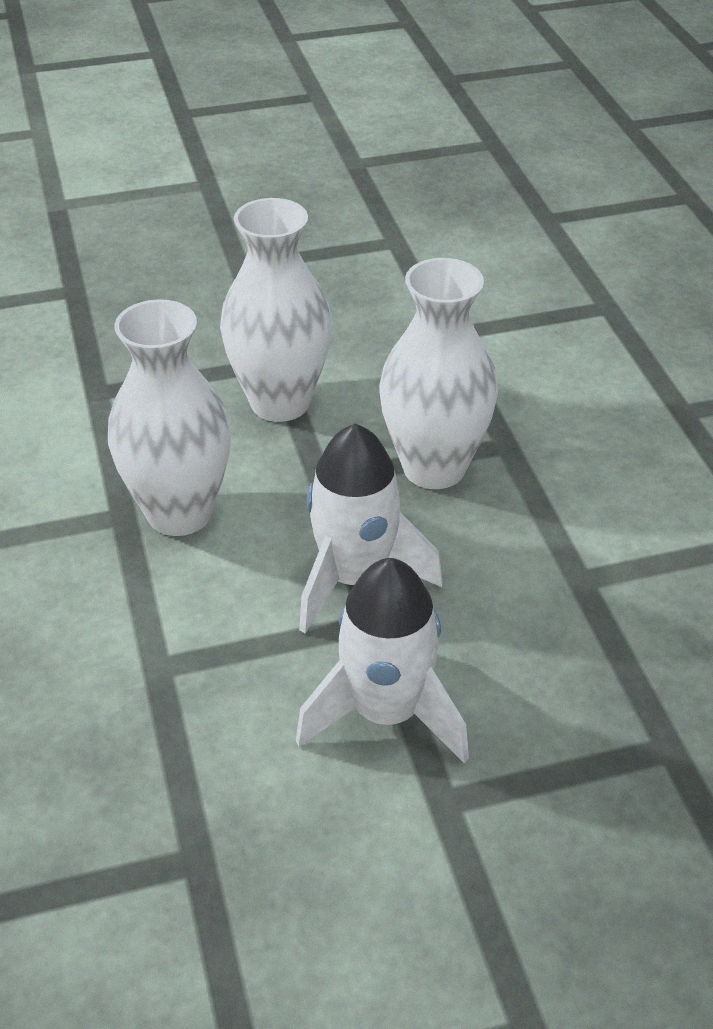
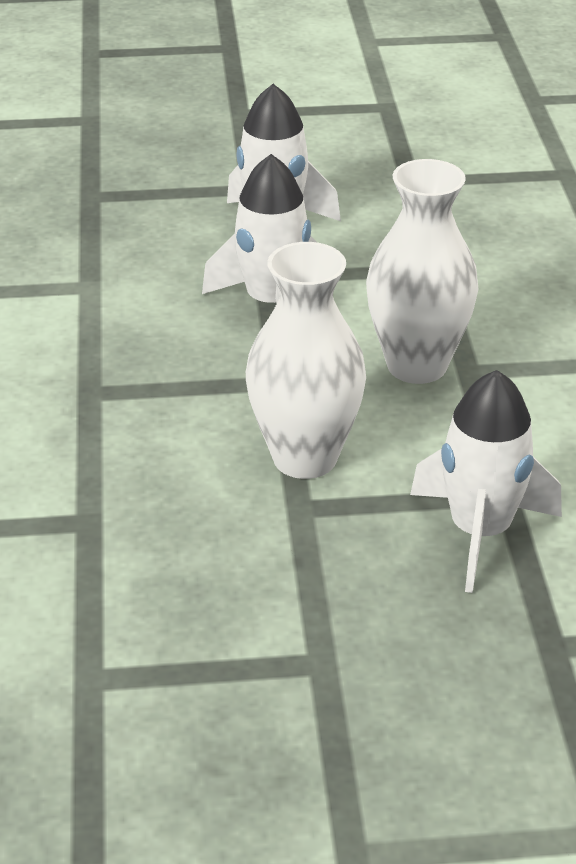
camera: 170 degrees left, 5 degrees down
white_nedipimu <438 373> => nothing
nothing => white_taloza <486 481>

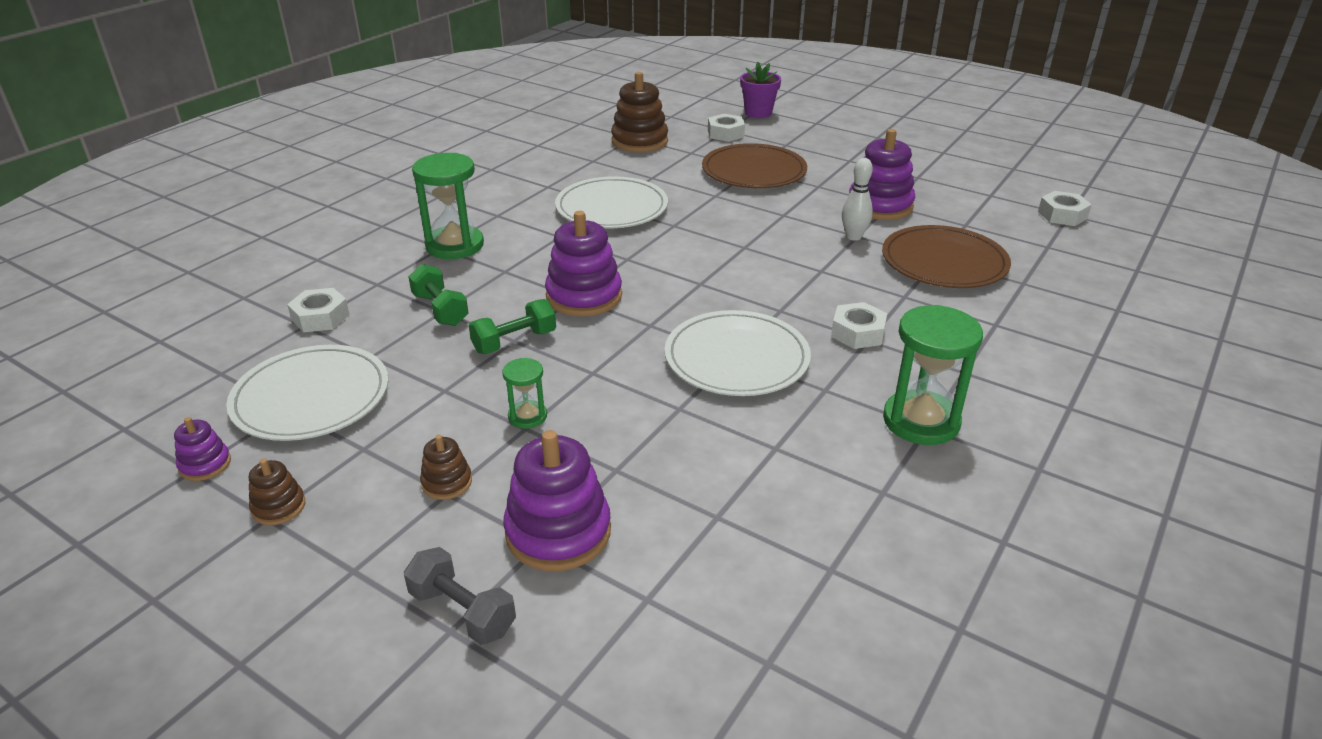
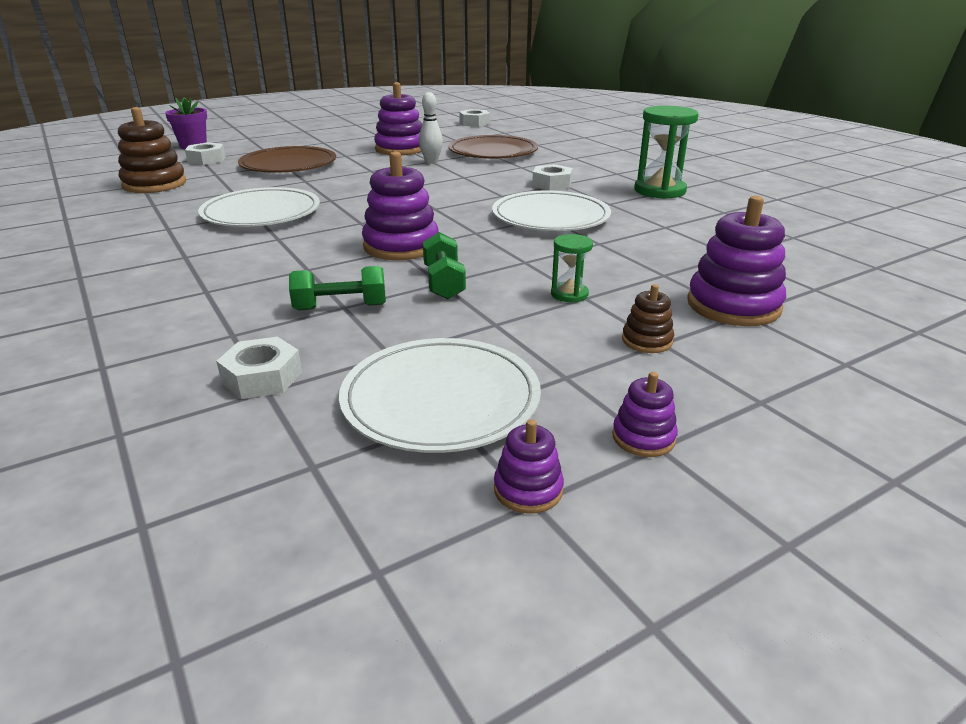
camera: 65 degrees left, 5 degrees down
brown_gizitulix <277 491> => purple_gizitulix <645 414>
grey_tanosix <460 596> => nothing
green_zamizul <448 206> => nothing

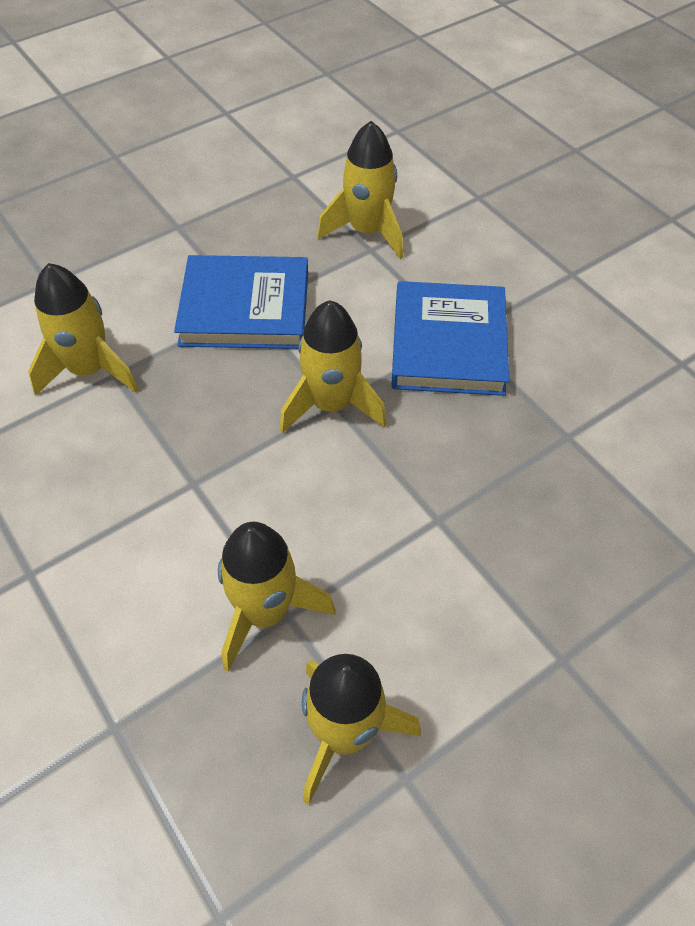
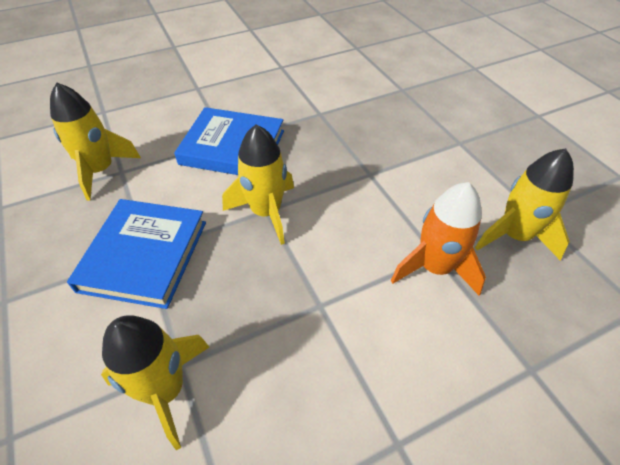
camera: 80 degrees left, 5 degrees down
yellow_taloza <276 597> => orange_taloza <438 239>

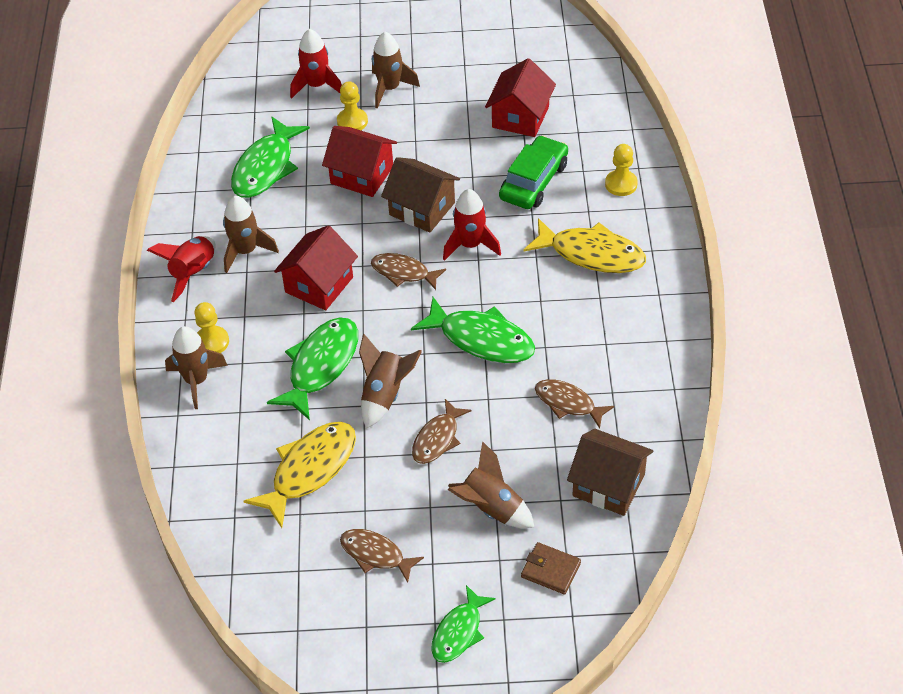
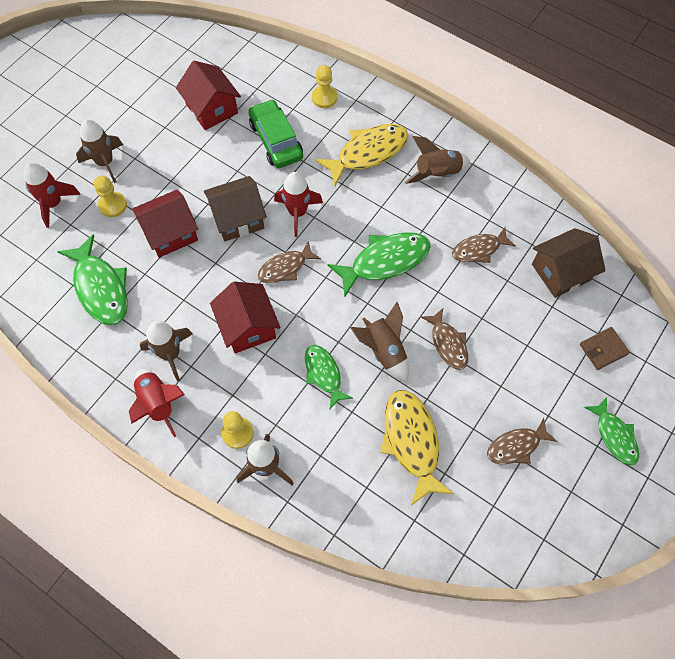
camera: 55 degrees left, 15 degrees up
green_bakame <312 368> => green_bakame <329 377>, x0.62
brown_taloza <491 484> => brown_taloza <437 160>, moved

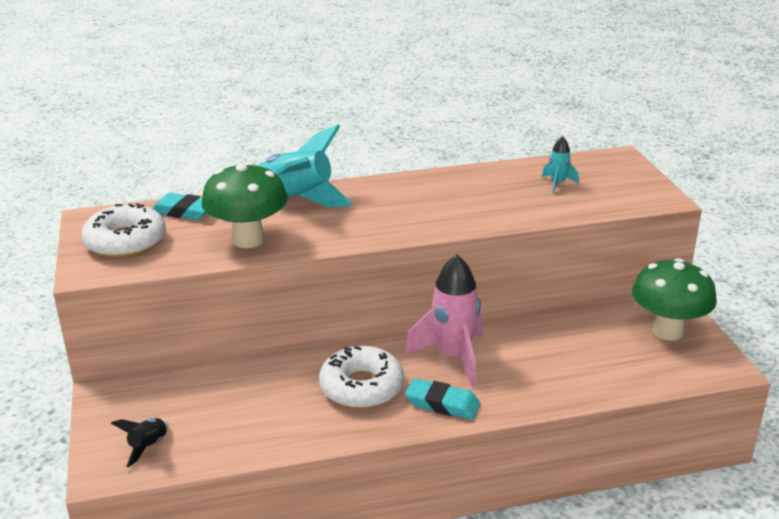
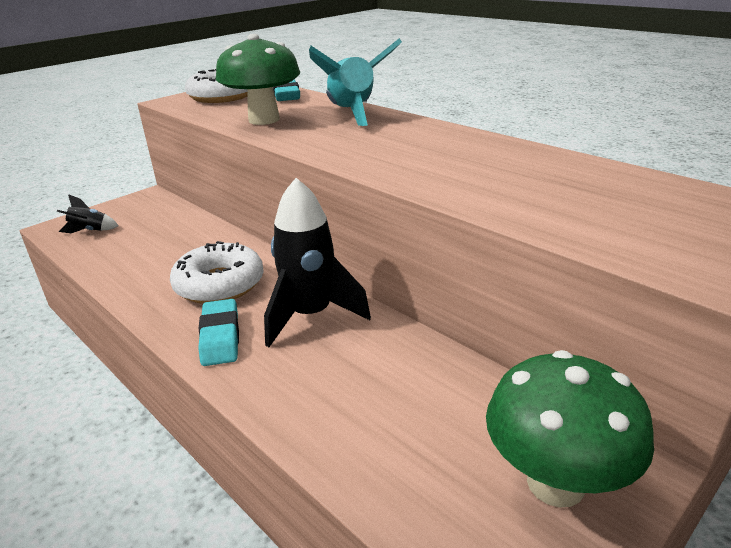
camera: 60 degrees right, 0 degrees up
pink_taloza <444 320> => black_taloza <317 262>
turquoise_taloza <560 164> => nothing

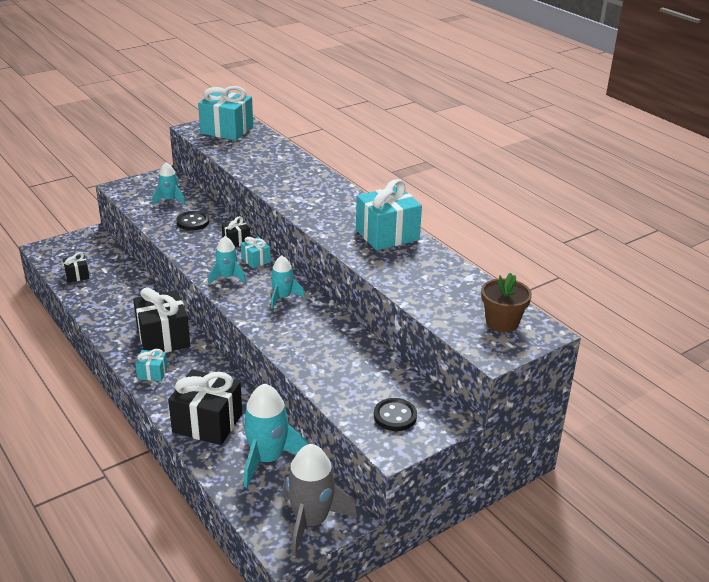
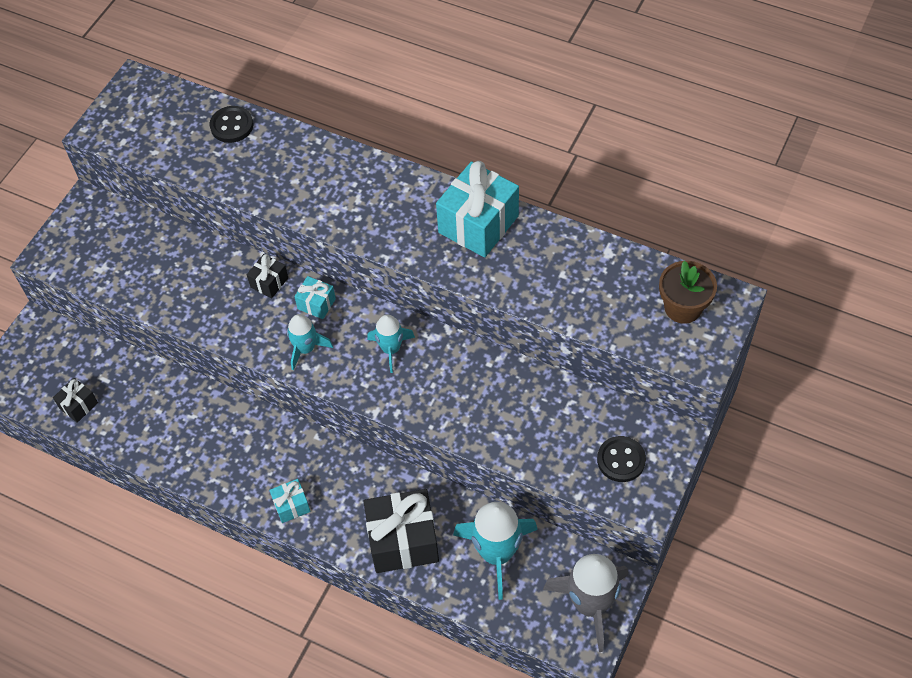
camera: 25 degrees left, 25 degrees up
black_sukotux <161 320> => nothing
turquoise_taloza <169 183> => nothing
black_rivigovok <192 221> => black_rivigovok <231 124>, moved
turquoise_sukotux <225 113> => nothing

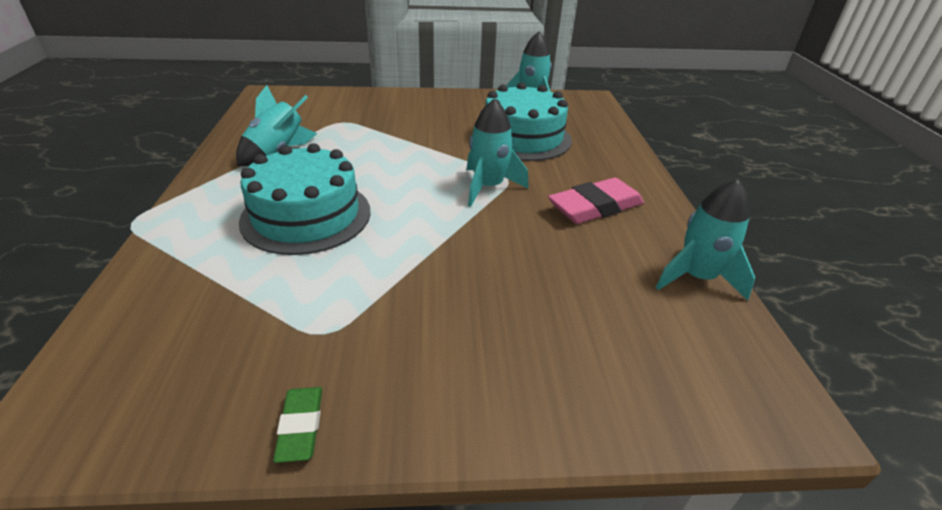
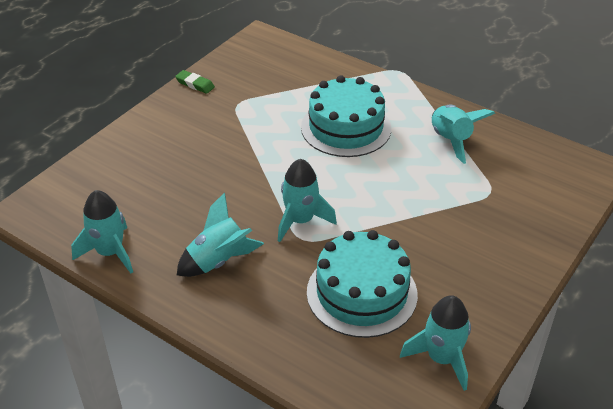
camera: 130 degrees right, 5 degrees up
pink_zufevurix <596 201> => turquoise_taloza <220 235>

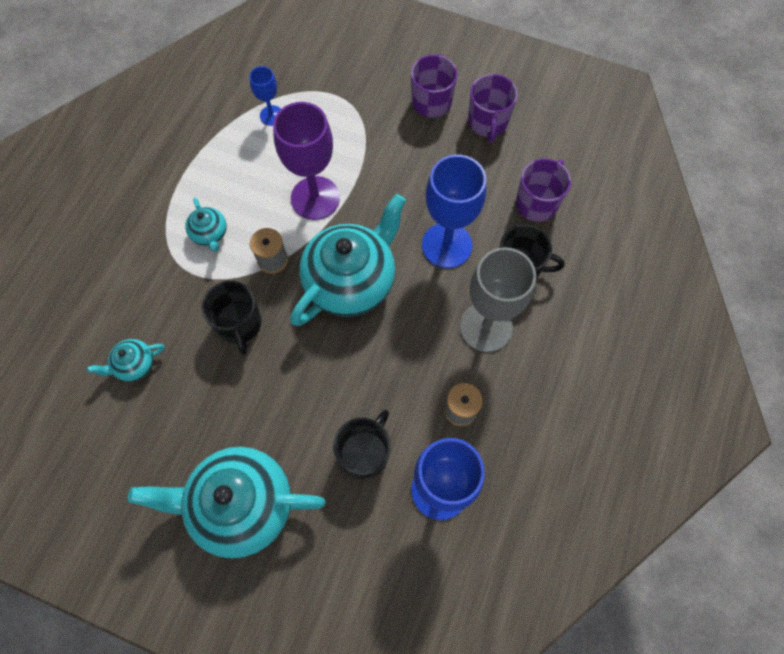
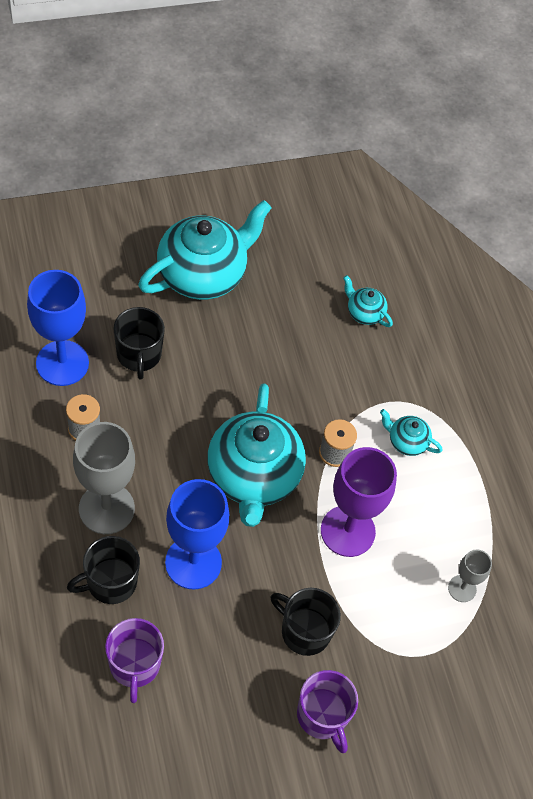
camera: 135 degrees right, 10 degrees down
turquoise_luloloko <126 360> => turquoise_luloloko <368 301>, 75 degrees counterclockwise
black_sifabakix <232 318> => black_sifabakix <306 622>, moved
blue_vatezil <265 96> => grey_vatezil <470 575>
purple_sifabakix <493 108> => nothing

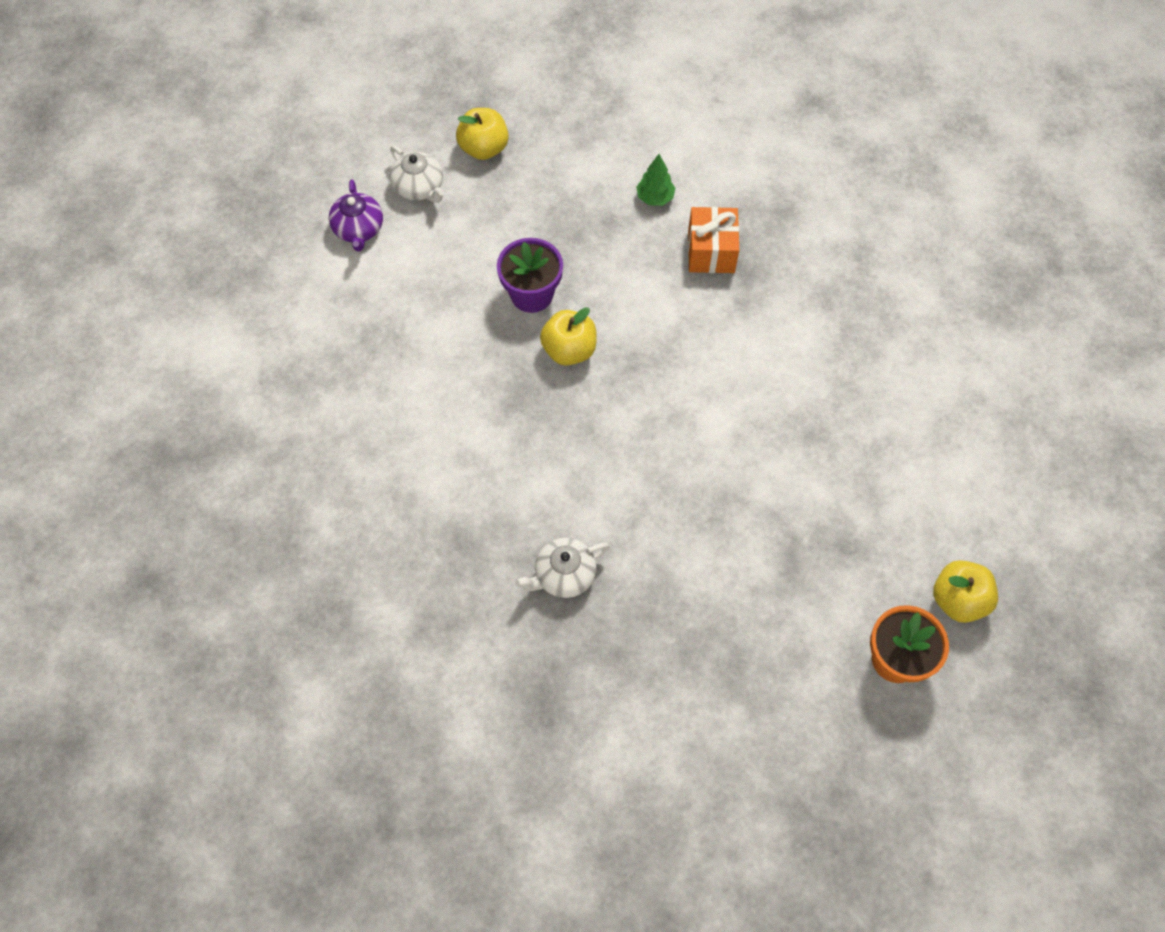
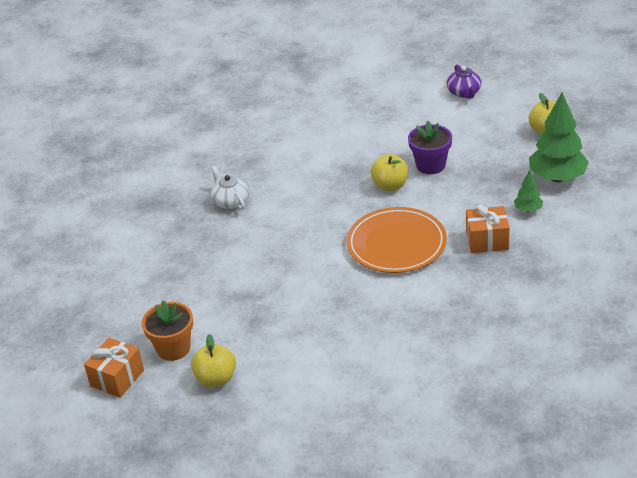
camera: 90 degrees right, 25 degrees down
purple_luloloko <356 216> => purple_luloloko <464 81>, 90 degrees counterclockwise
white_luloloko <417 174> => nothing
nothing => orange_sukotux <114 368>
nothing => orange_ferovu <396 240>
nothing => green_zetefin <559 137>

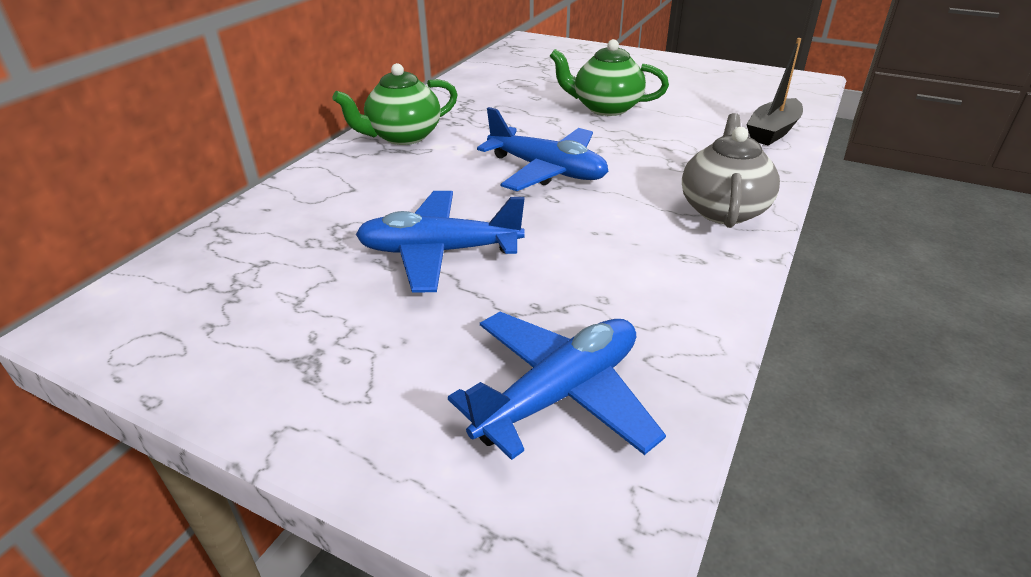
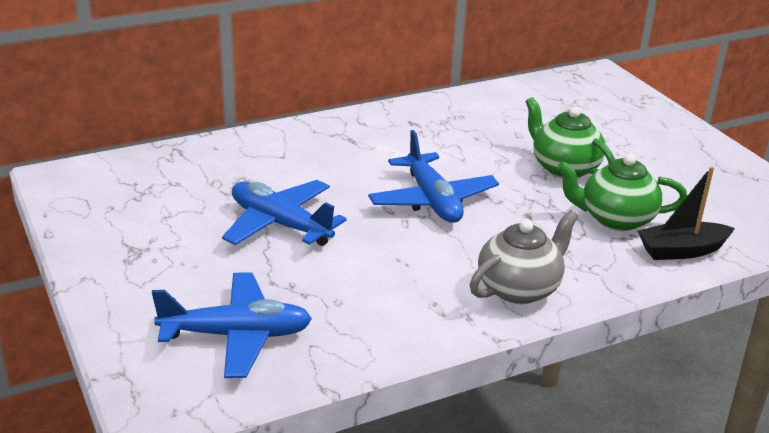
camera: 35 degrees right, 5 degrees down
green_luloloko <395 104> => green_luloloko <622 192>, moved

